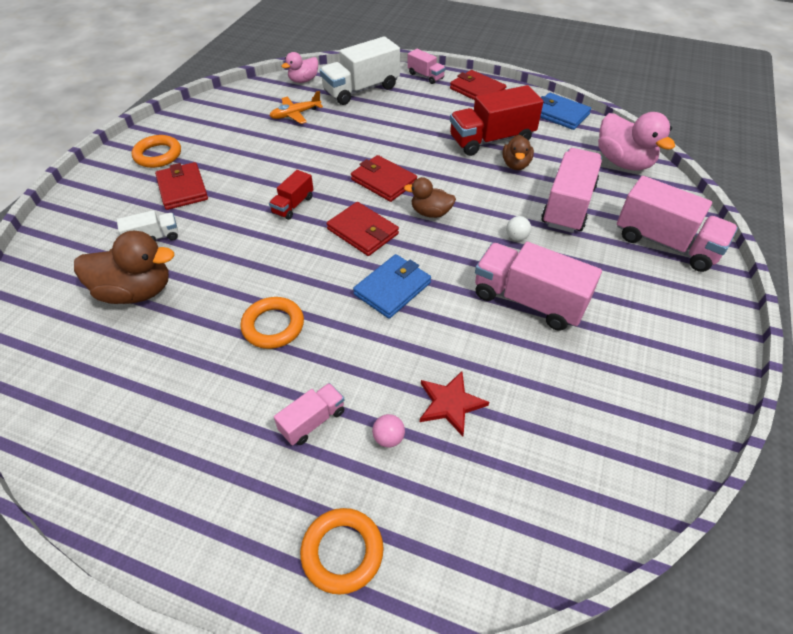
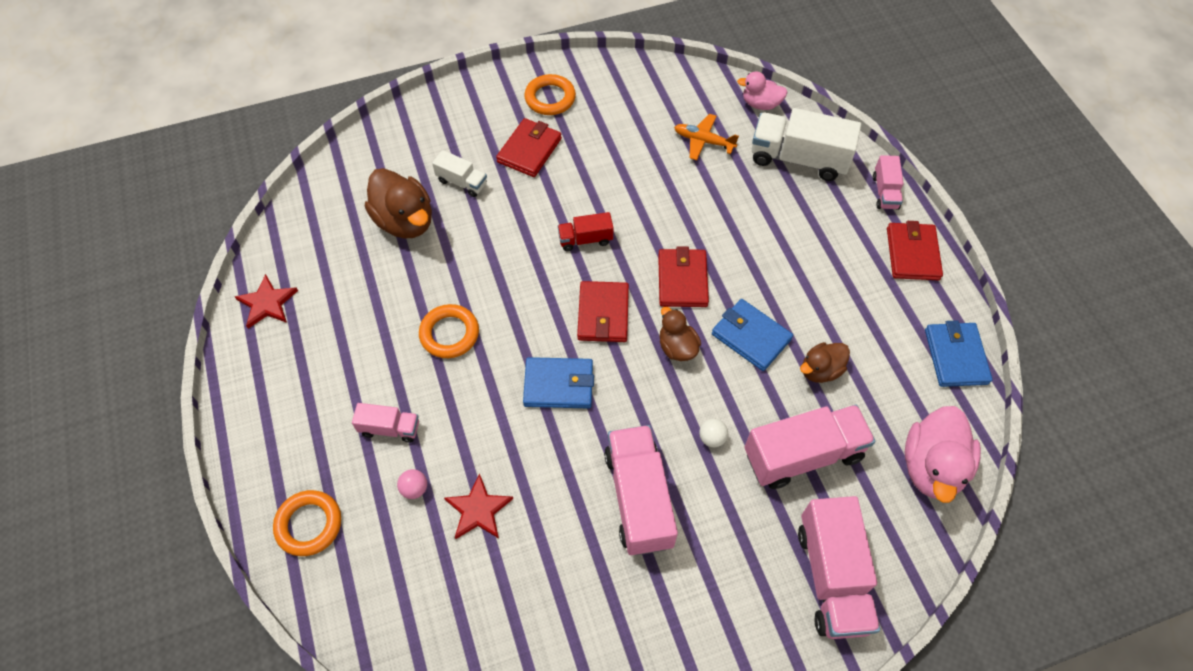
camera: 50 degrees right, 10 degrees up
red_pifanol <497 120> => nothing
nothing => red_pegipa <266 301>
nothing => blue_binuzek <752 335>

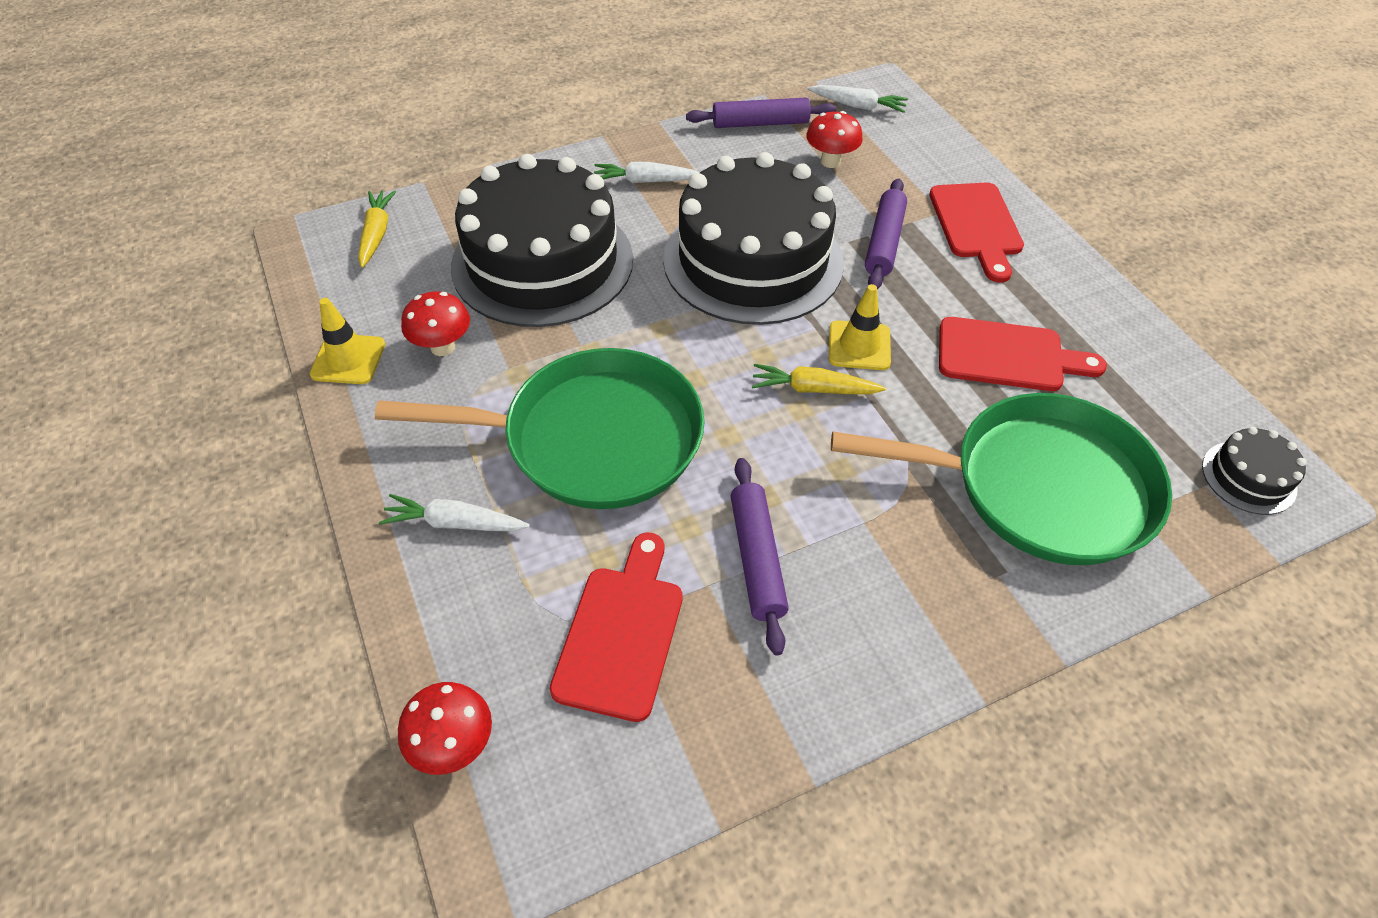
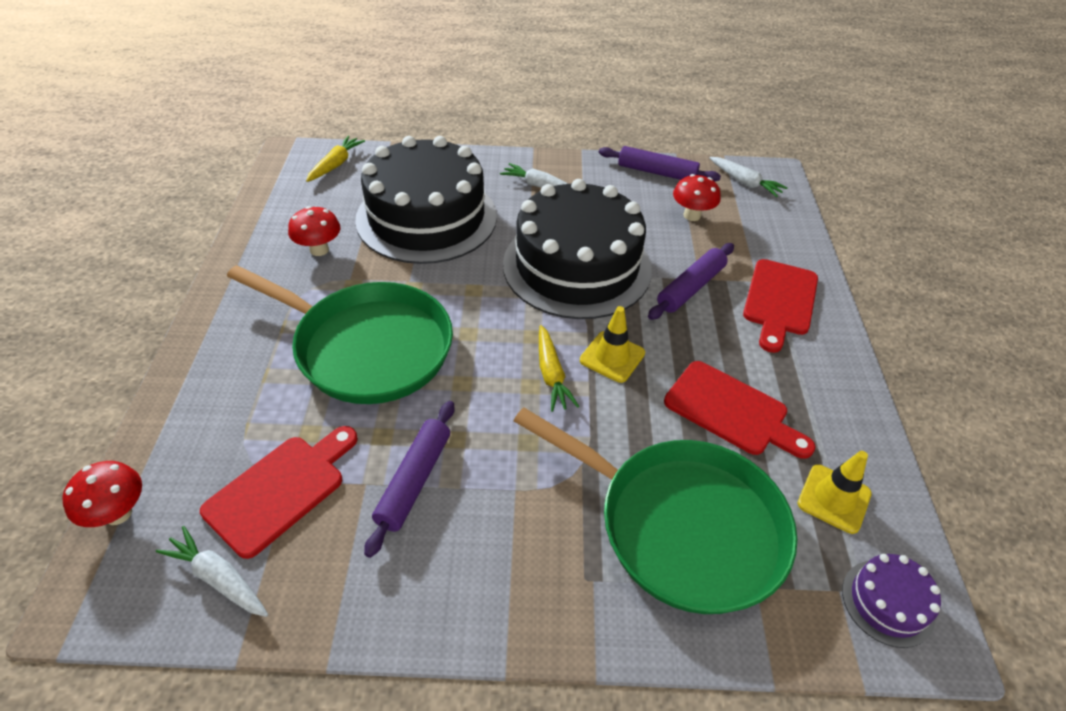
camera: 25 degrees right, 5 degrees down
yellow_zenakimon <347 341> => yellow_zenakimon <835 492>, moved
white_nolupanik <454 513> => white_nolupanik <212 571>, moved
yellow_nolupanik <819 379> => yellow_nolupanik <559 368>, 135 degrees counterclockwise
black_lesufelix <1254 471> => purple_lesufelix <891 601>

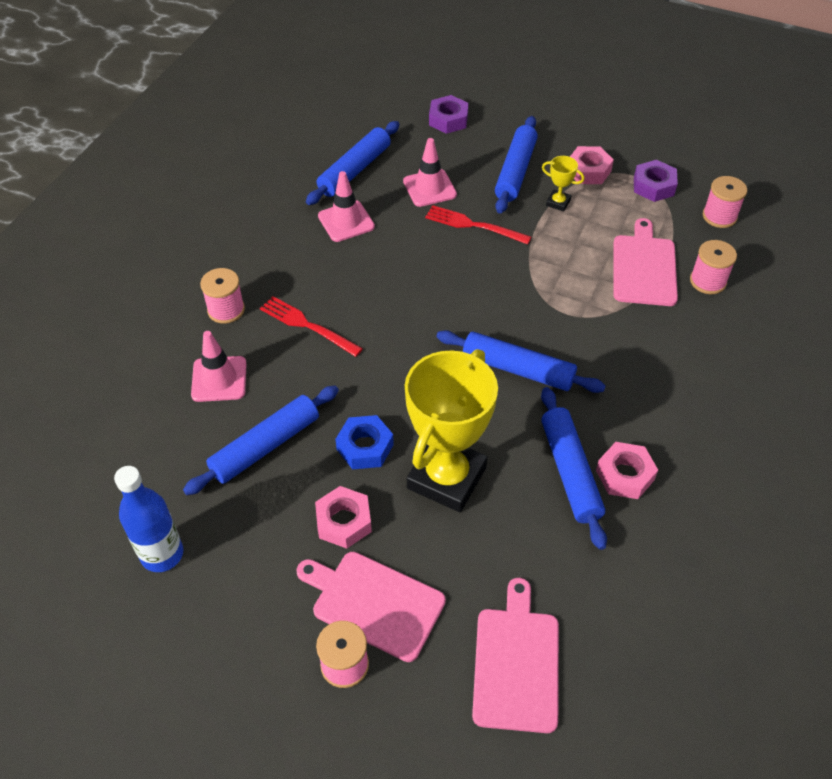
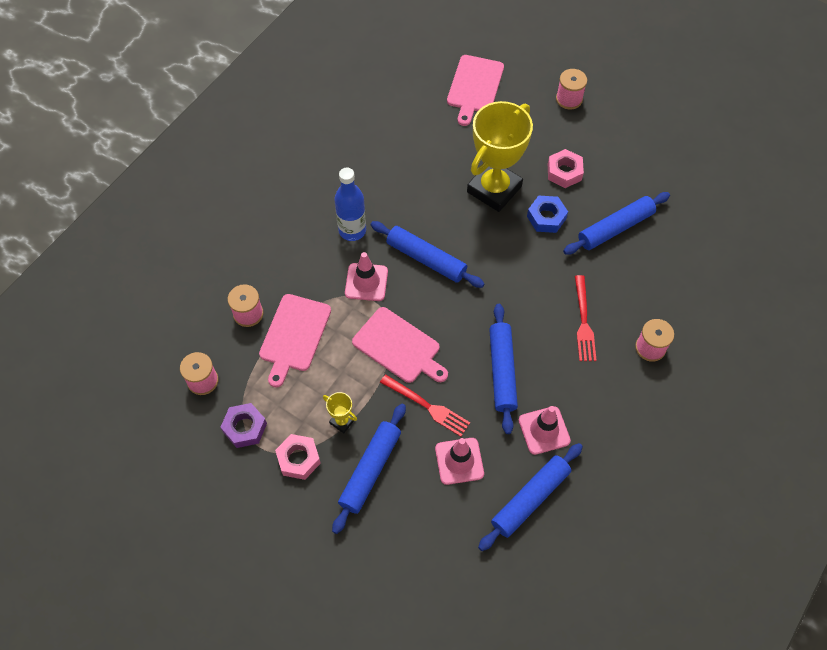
camera: 170 degrees left, 10 degrees up
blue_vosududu <148 519> => blue_vosududu <350 204>, moved
pink_zenakimon <219 366> => pink_zenakimon <366 276>, moved
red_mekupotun <311 326> => red_mekupotun <586 318>, 45 degrees clockwise
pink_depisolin <371 607> => pink_depisolin <400 345>, moved
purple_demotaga <449 114> => nothing
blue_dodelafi <574 468> => blue_dodelafi <503 369>, moved
pink_demotaga <627 470> => nothing

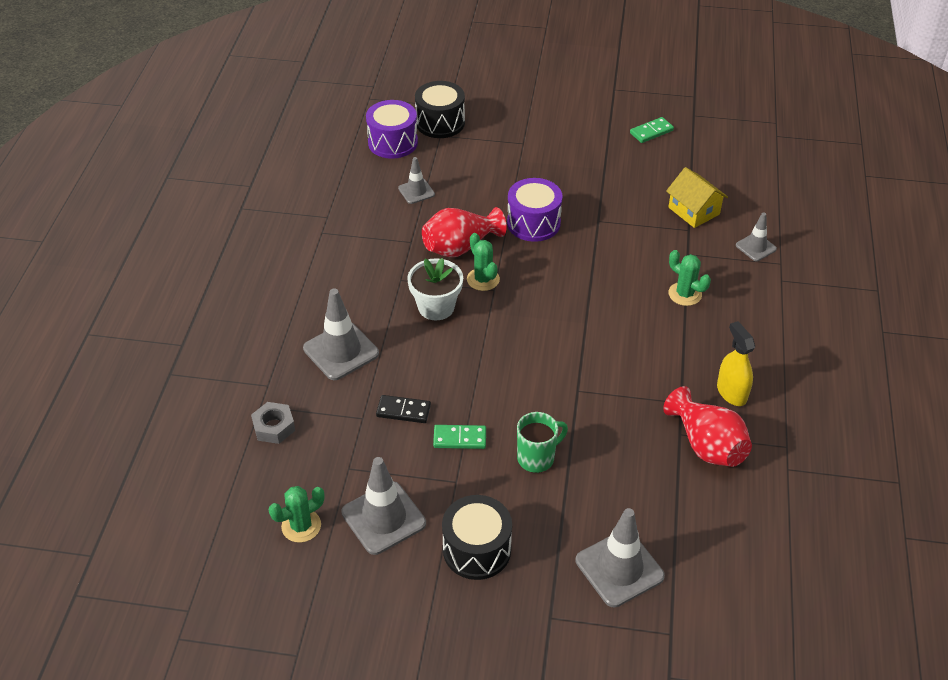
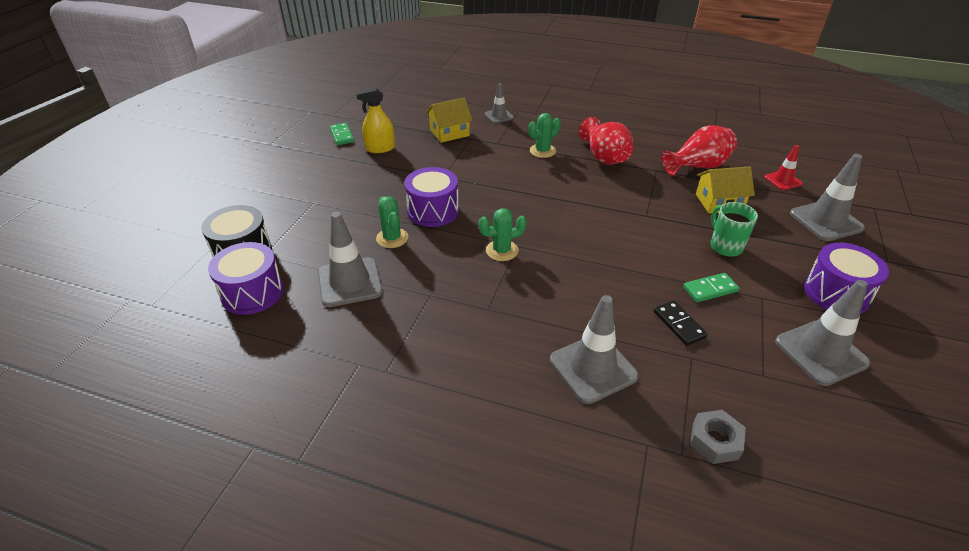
camera: 80 degrees left, 5 degrees down
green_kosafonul <296 514> => green_kosafonul <392 222>, moved
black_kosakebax <403 409> => black_kosakebax <681 323>, 45 degrees counterclockwise
grey_zenakimon <416 180> => grey_zenakimon <350 259>, x1.75
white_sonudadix <435 289> => nothing
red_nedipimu <464 232> => red_nedipimu <606 141>, moved
green_kosakebax <459 437> => green_kosakebax <711 287>, 60 degrees clockwise
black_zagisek <477 537> => purple_zagisek <846 278>
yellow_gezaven <736 363> => yellow_gezaven <375 120>, moved
nothing => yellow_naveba <725 190>
nothing => red_zenakimon <783 167>

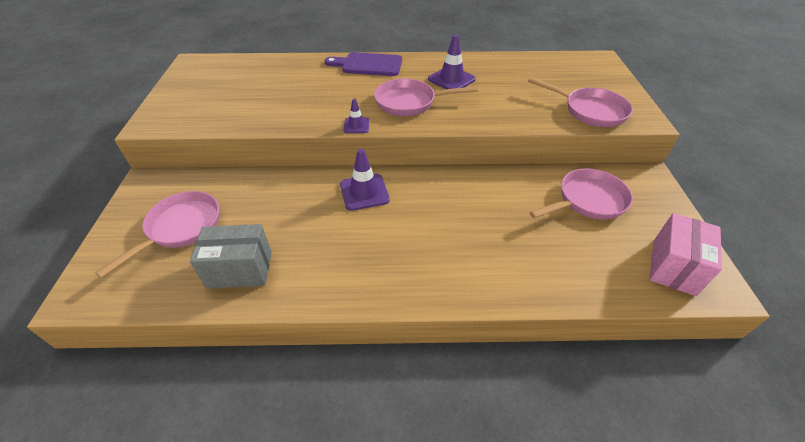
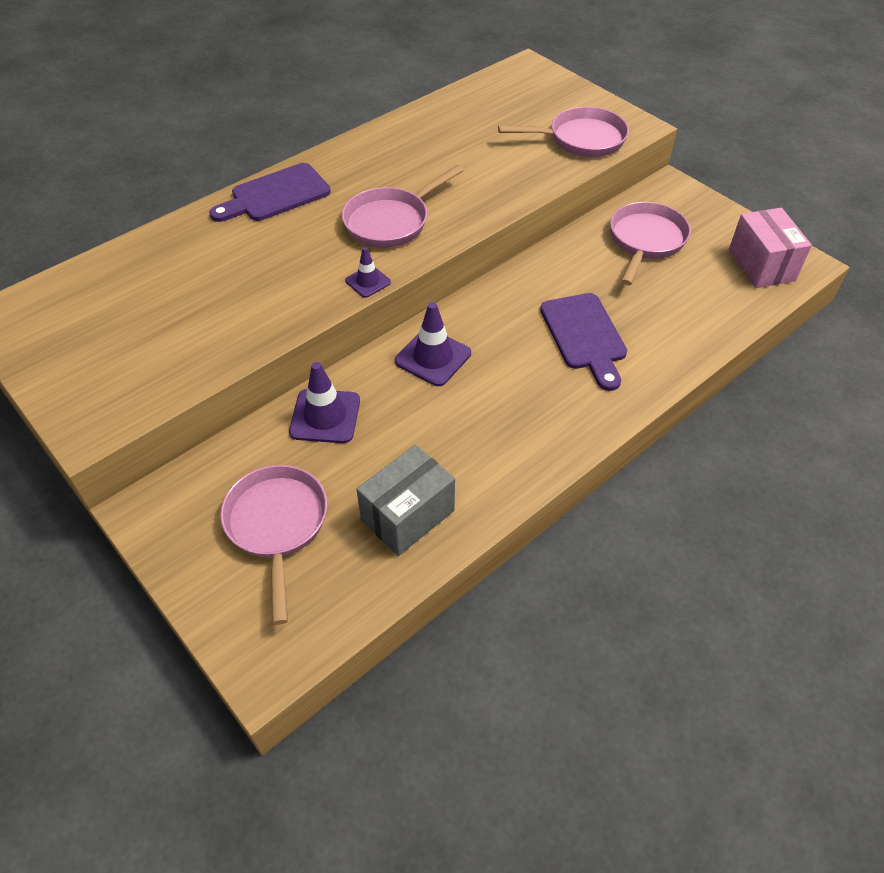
camera: 40 degrees left, 5 degrees up
purple_zenakimon <452 62> => purple_zenakimon <324 402>, moved
nothing => purple_depisolin <583 342>

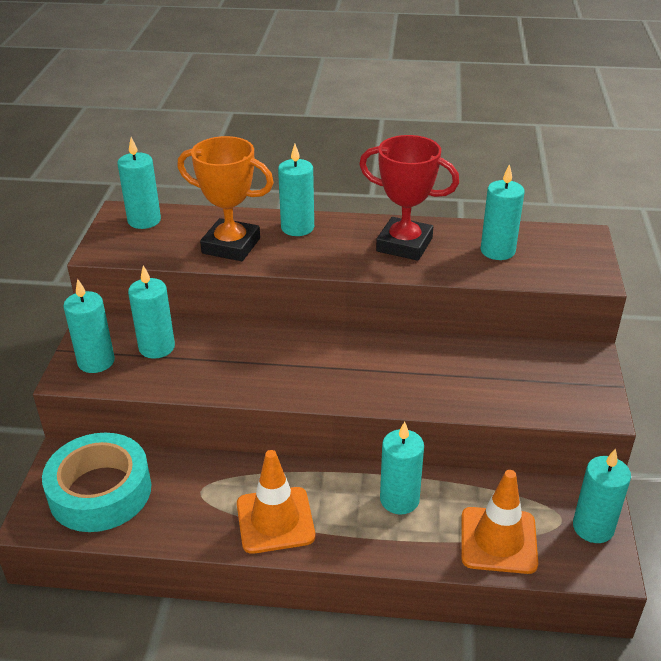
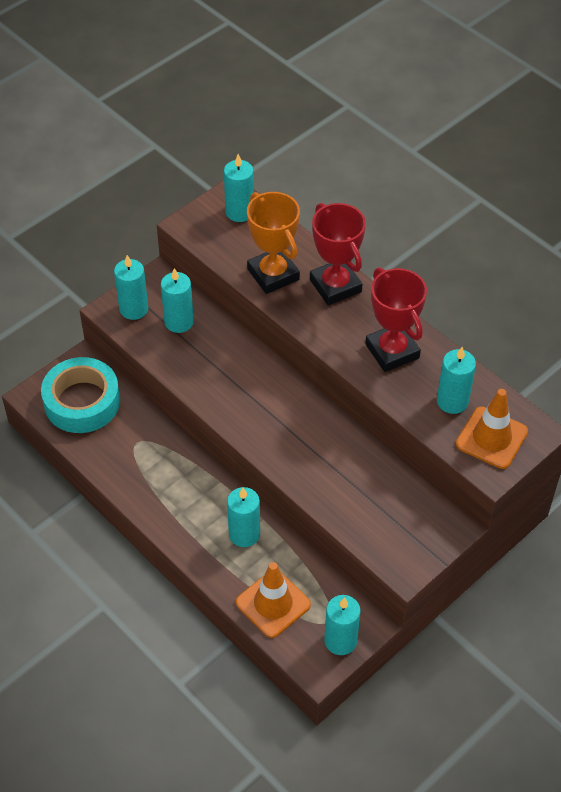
camera: 40 degrees right, 15 degrees up
orange_zenakimon <276 502> => orange_zenakimon <492 429>, moved
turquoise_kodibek <296 190> => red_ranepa <338 254>

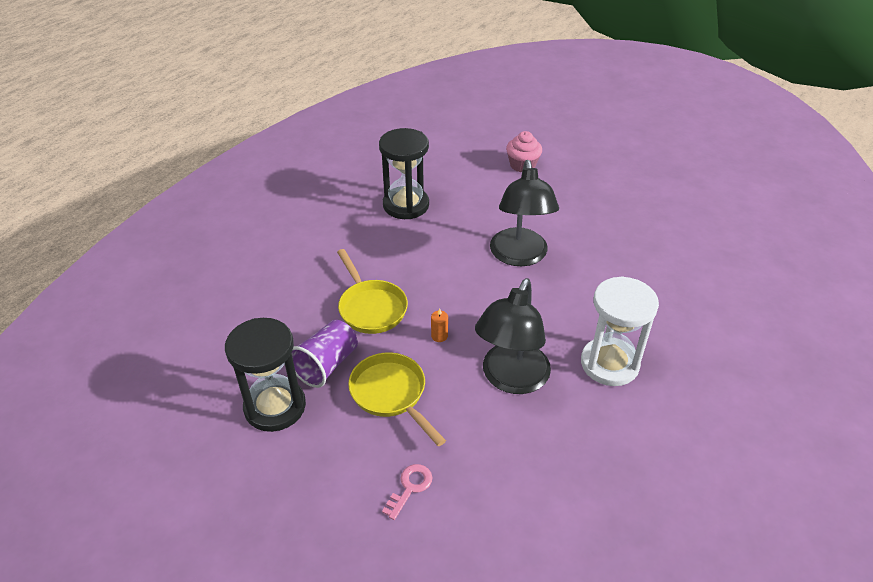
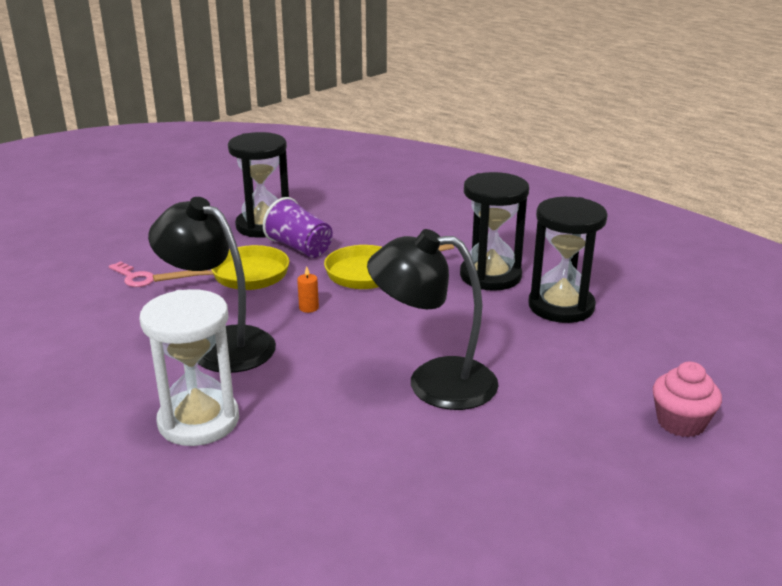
camera: 100 degrees right, 15 degrees down
nothing => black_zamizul <494 231>

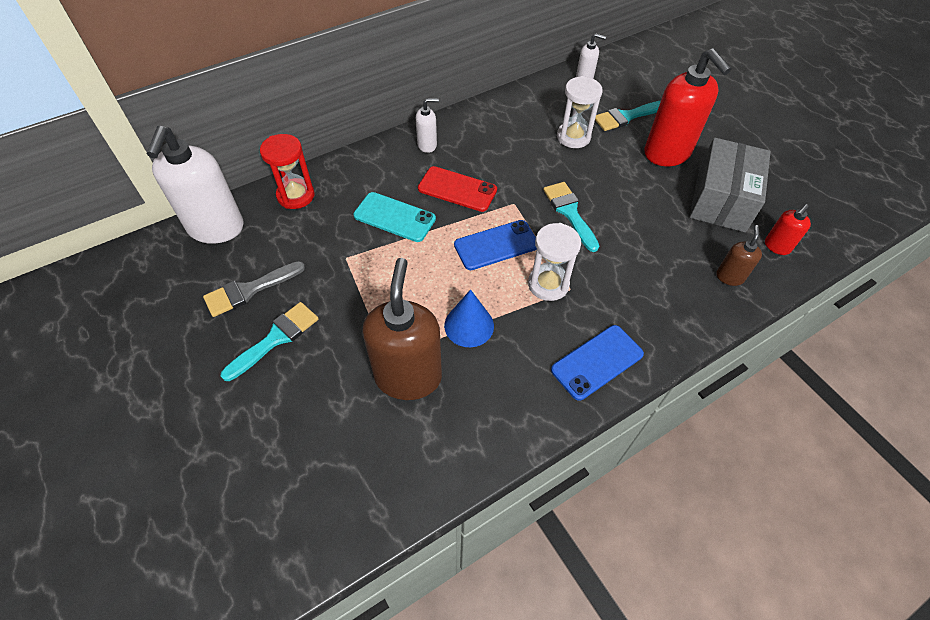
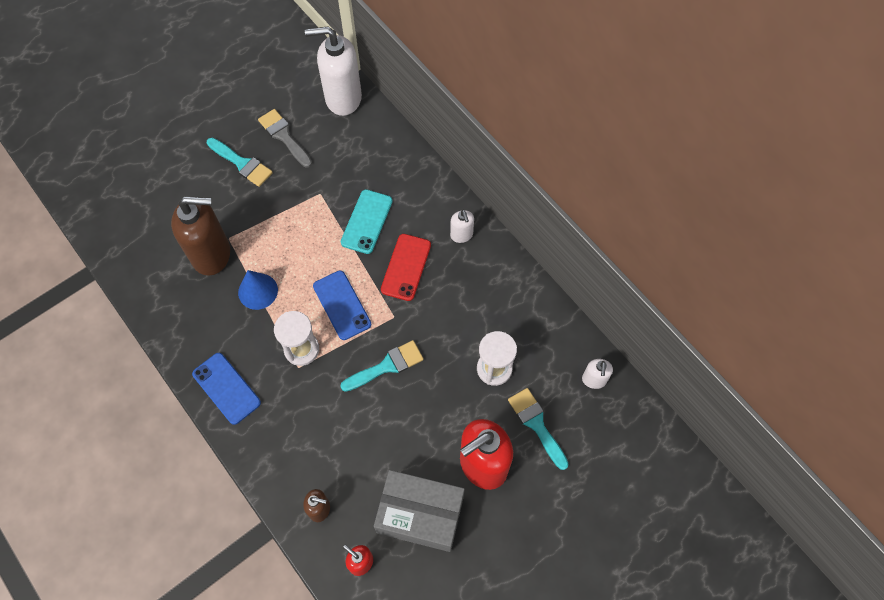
camera: 85 degrees right, 10 degrees up
red_zamizul <287 171> => nothing

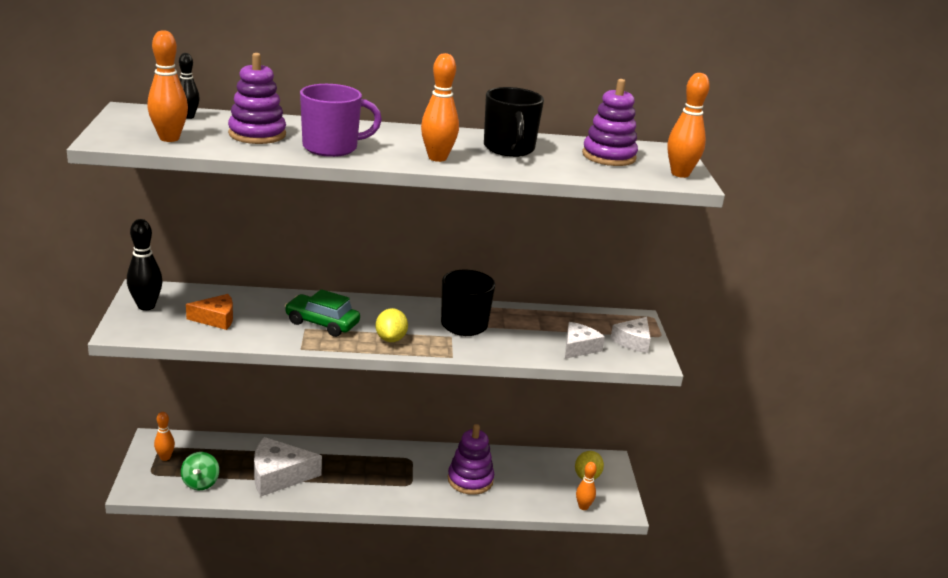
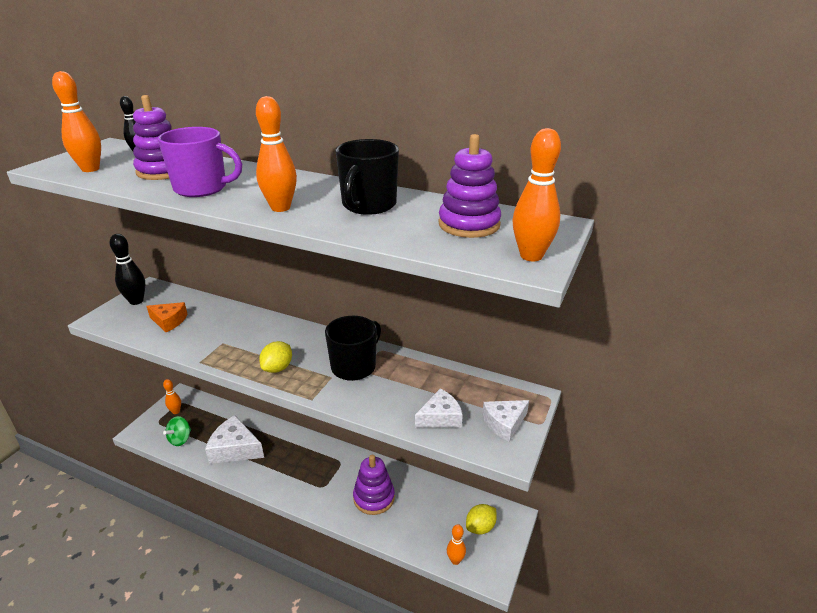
camera: 30 degrees right, 5 degrees up
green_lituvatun <322 313> => nothing

